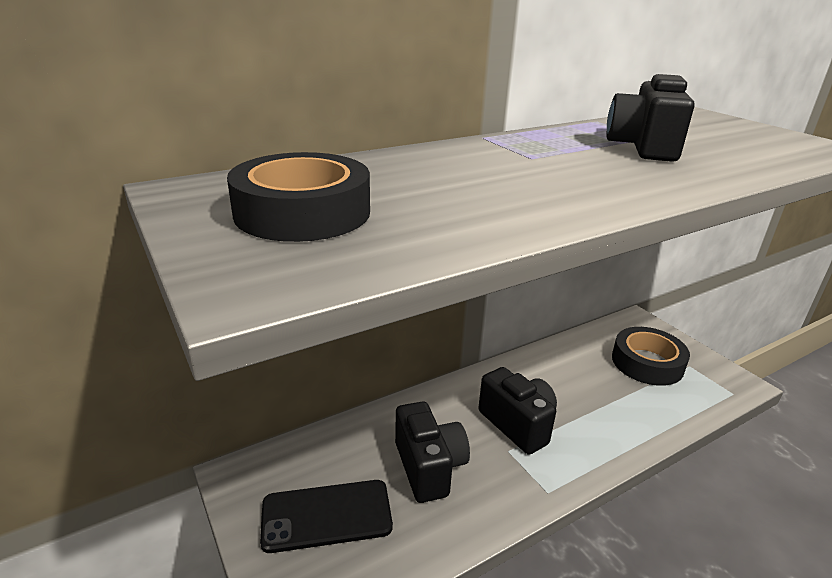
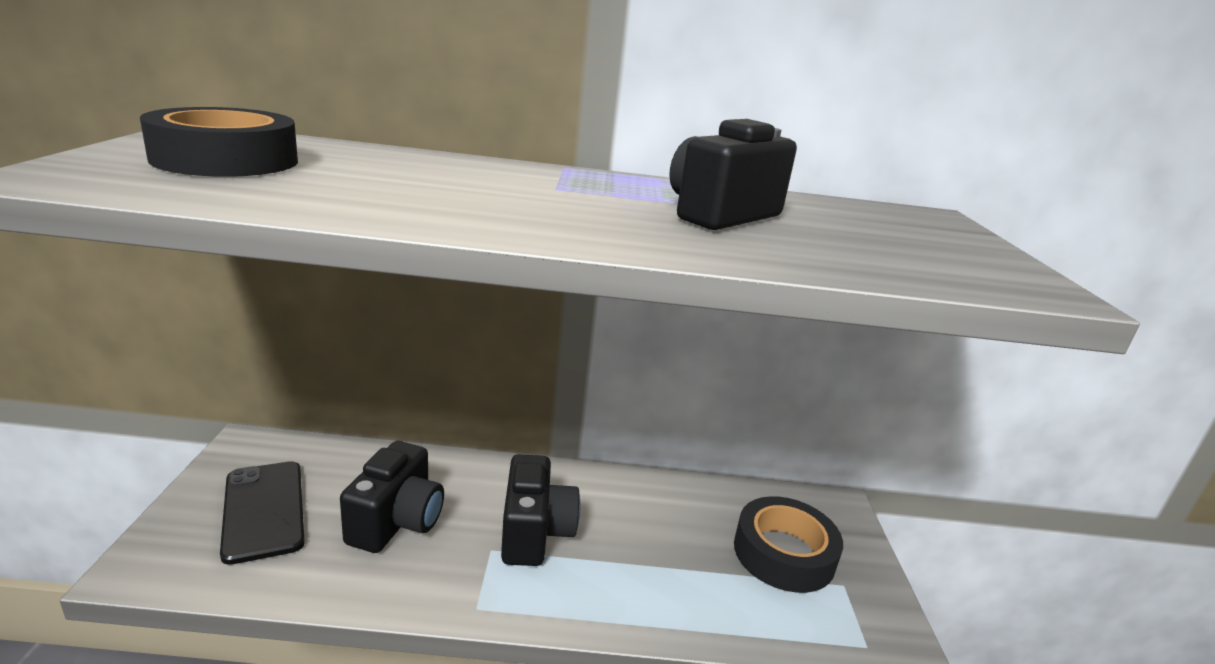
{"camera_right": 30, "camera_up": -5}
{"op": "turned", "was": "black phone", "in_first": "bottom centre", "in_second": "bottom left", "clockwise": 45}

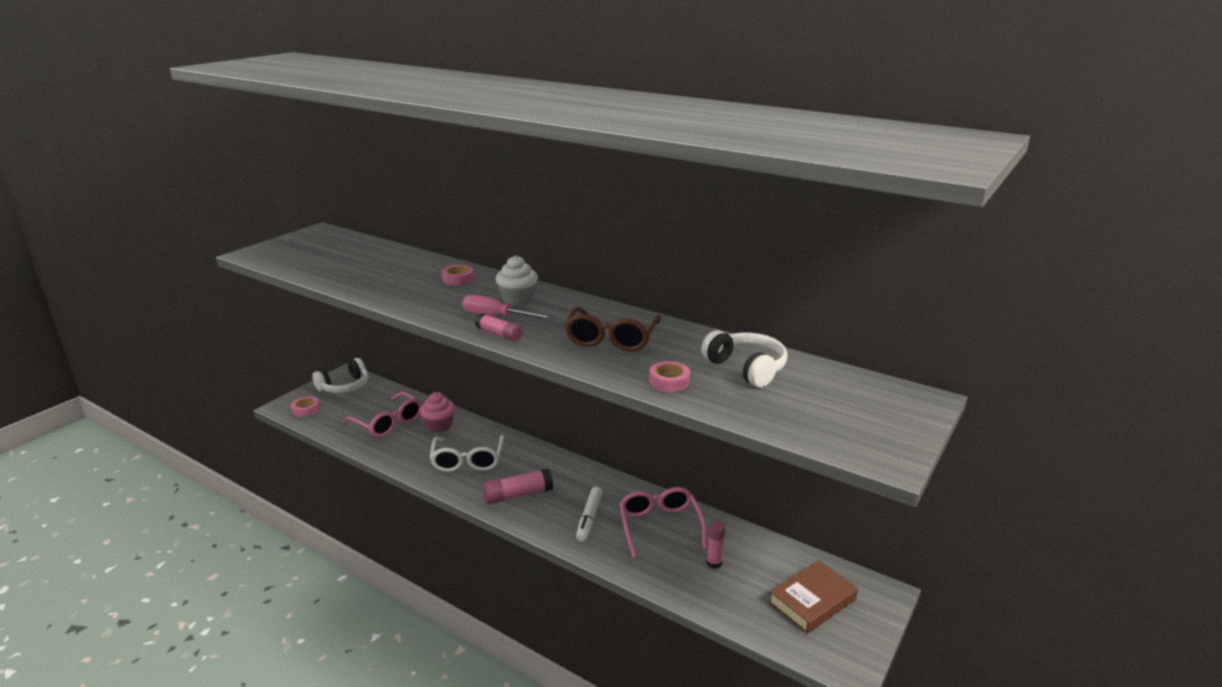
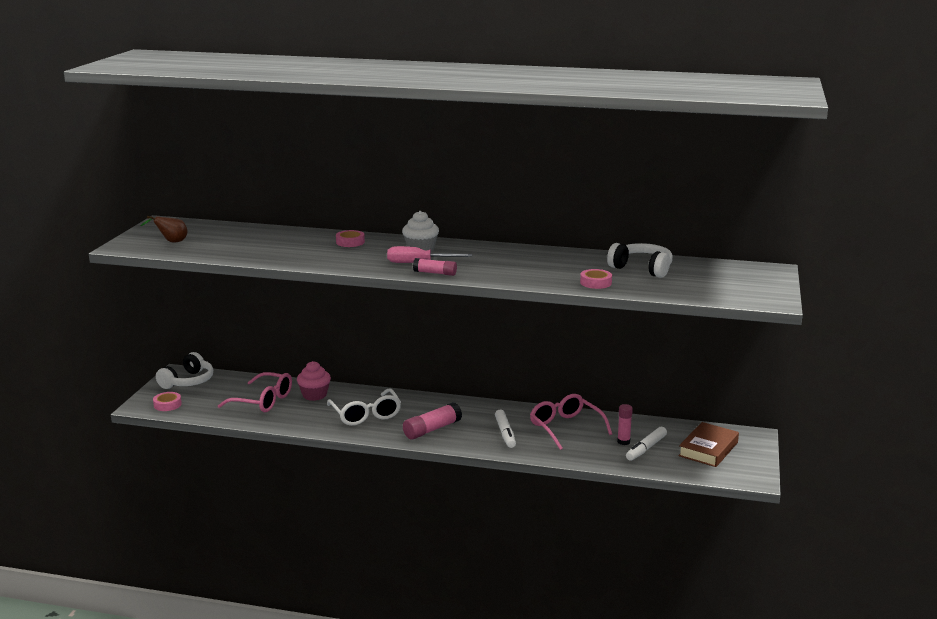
{"camera_right": -20, "camera_up": -5}
{"op": "removed", "was": "dark brown spectacles", "in_first": "centre"}
{"op": "added", "now": "dark brown pear", "in_second": "middle left"}
{"op": "added", "now": "white felt pen (2nd from left)", "in_second": "bottom right"}

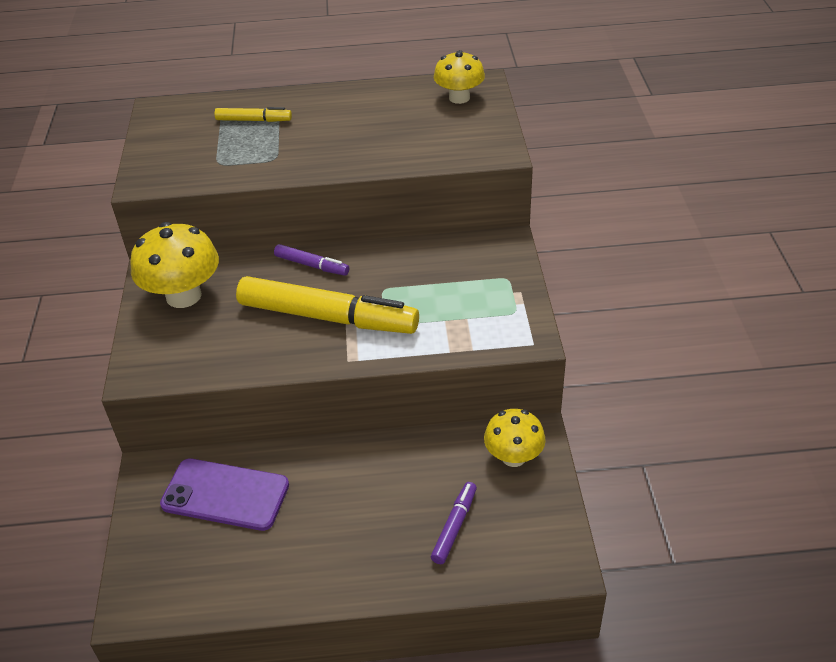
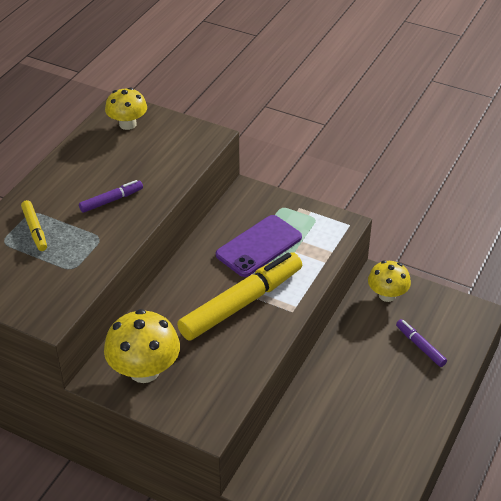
{"camera_right": -60, "camera_up": 0}
{"op": "moved", "was": "royal purple phone", "in_first": "bottom left", "in_second": "centre"}
{"op": "turned", "was": "bright yellow felt pen (1st from left)", "in_first": "top left", "in_second": "middle left", "clockwise": 120}
{"op": "moved", "was": "royal purple felt pen (1st from left)", "in_first": "centre", "in_second": "middle left"}

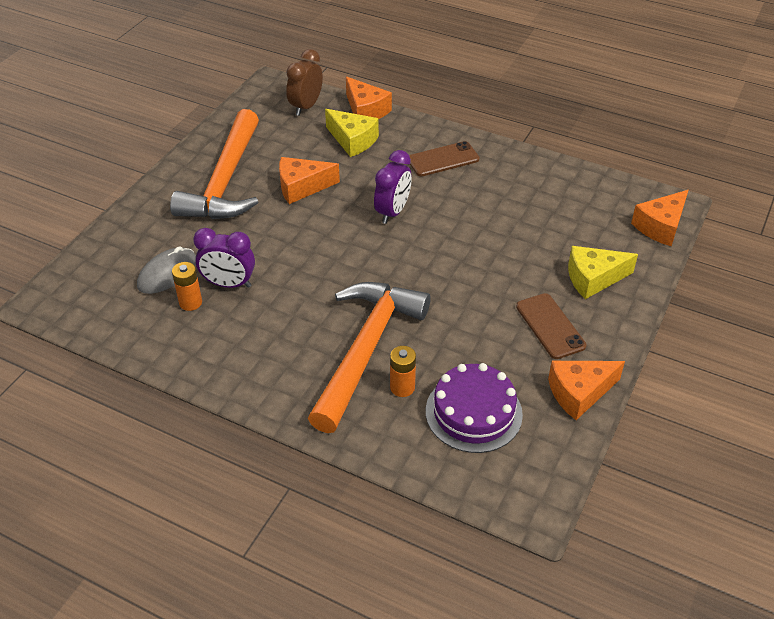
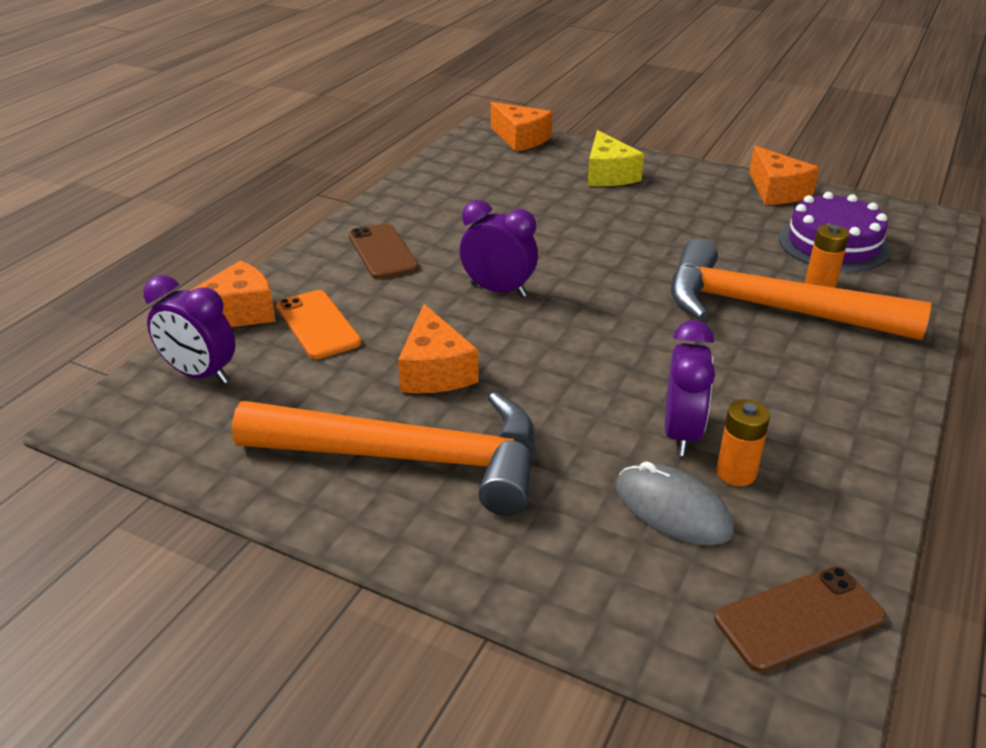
{"camera_right": -90, "camera_up": -10}
{"op": "recoloured", "was": "dark brown bedside clock", "now": "royal purple bedside clock (1st from left)", "in_first": "top centre", "in_second": "middle left"}
{"op": "replaced", "was": "bright yellow cheese wedge (1st from left)", "now": "orange-coloured phone", "in_first": "top centre", "in_second": "middle left"}
{"op": "moved", "was": "dark brown phone (2nd from left)", "in_first": "middle right", "in_second": "bottom right"}

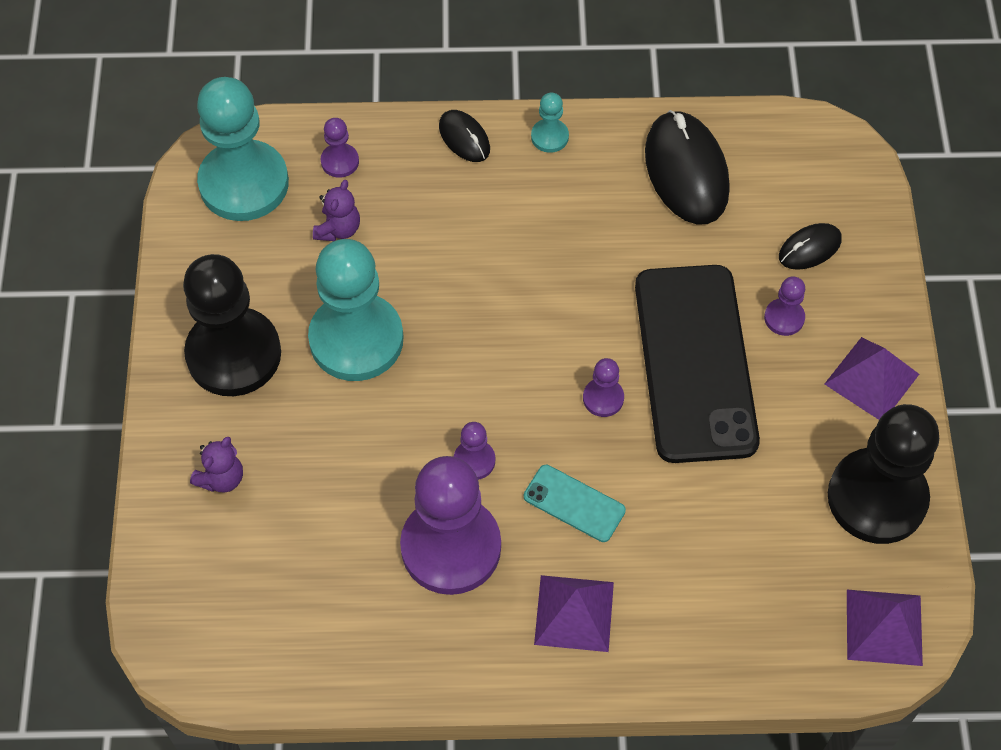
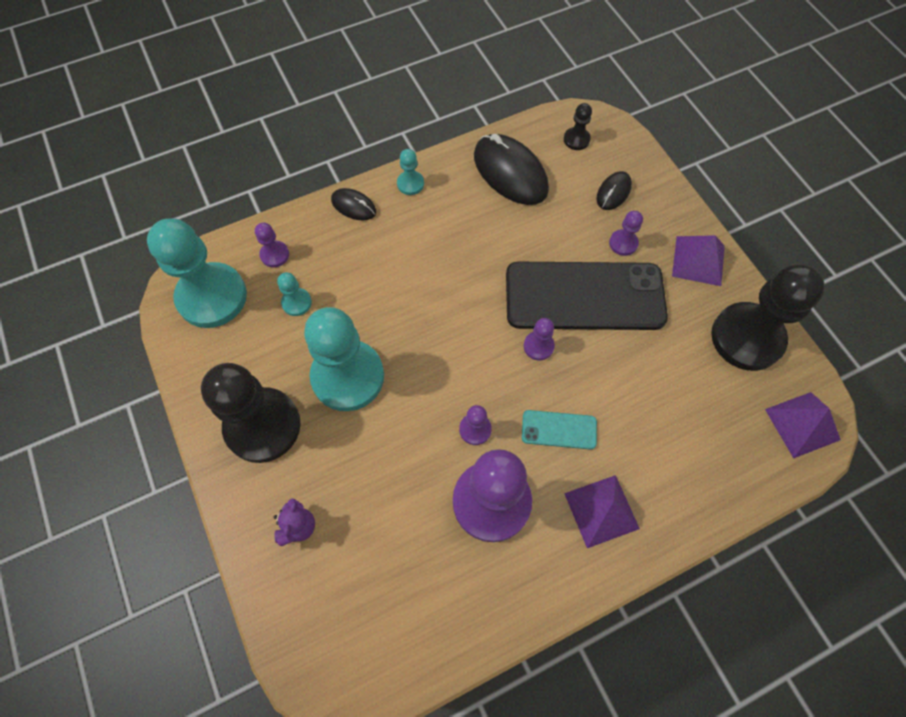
{"camera_right": -25, "camera_up": 5}
{"op": "replaced", "was": "royal purple stuffed bear (2nd from left)", "now": "turquoise game pawn (2nd from left)", "in_first": "top centre", "in_second": "middle left"}
{"op": "turned", "was": "black phone", "in_first": "middle right", "in_second": "centre", "clockwise": -60}
{"op": "added", "now": "black game pawn (2nd from left)", "in_second": "top centre"}

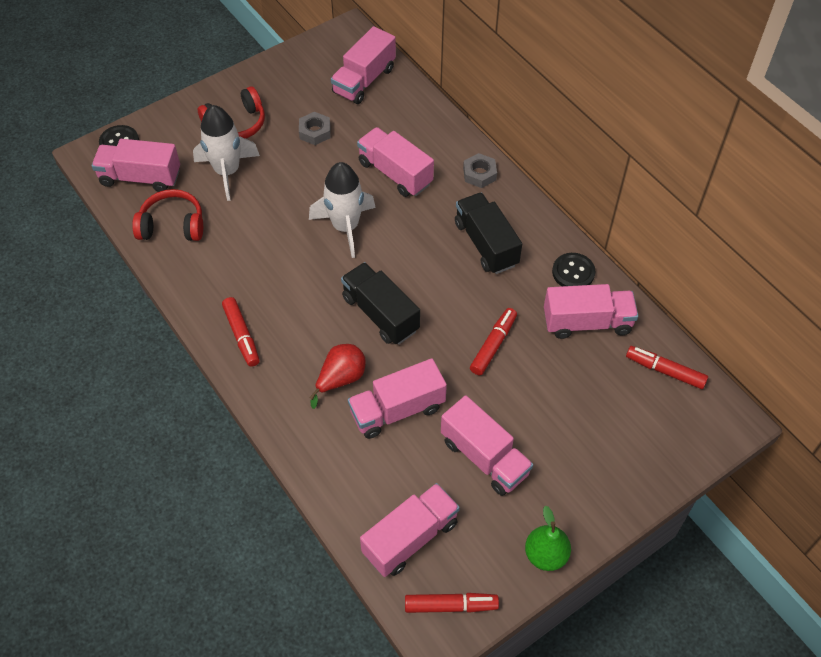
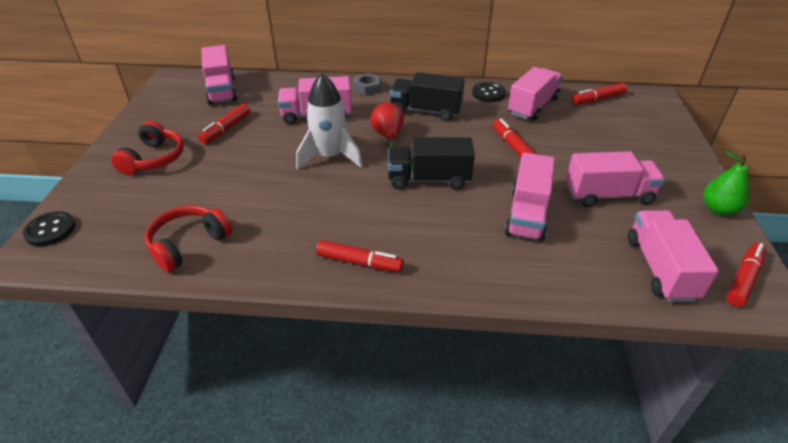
{"camera_right": -50, "camera_up": -15}
{"op": "removed", "was": "rosy lorry (1st from left)", "in_first": "top left"}
{"op": "removed", "was": "white rocket (1st from left)", "in_first": "top left"}
{"op": "replaced", "was": "gray nut (1st from left)", "now": "red felt pen (1st from left)", "in_first": "top centre", "in_second": "top left"}
{"op": "moved", "was": "red pear", "in_first": "centre", "in_second": "top centre"}

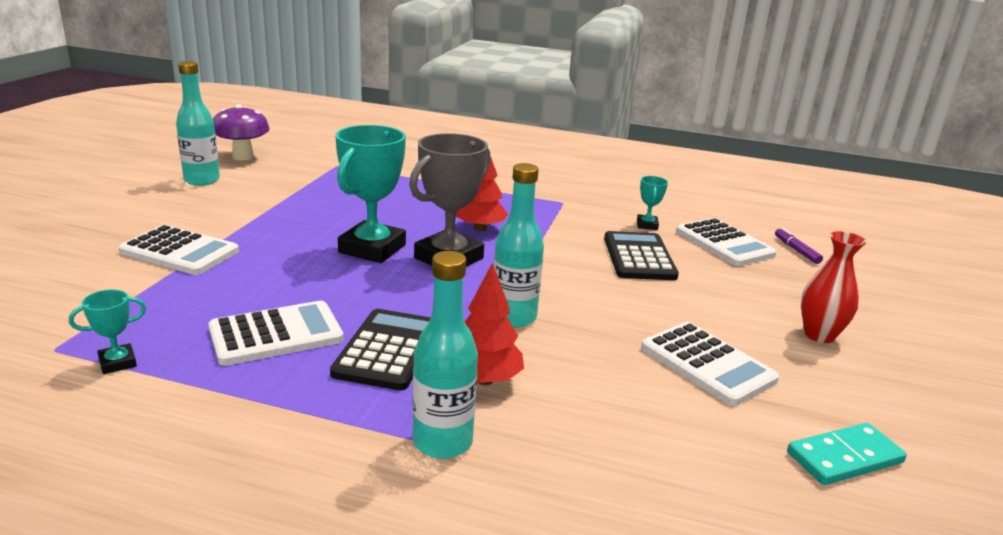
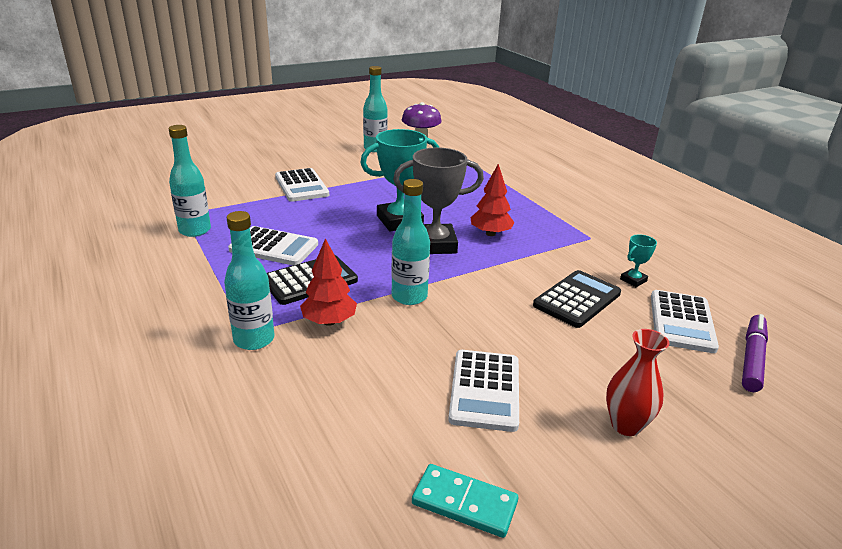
{"camera_right": 45, "camera_up": 5}
{"op": "replaced", "was": "turquoise prize cup (1st from left)", "now": "turquoise flask (1st from left)", "in_first": "middle left", "in_second": "top left"}
{"op": "resized", "was": "royal purple felt pen", "in_first": "middle right", "in_second": "middle right", "ratio": 1.66}

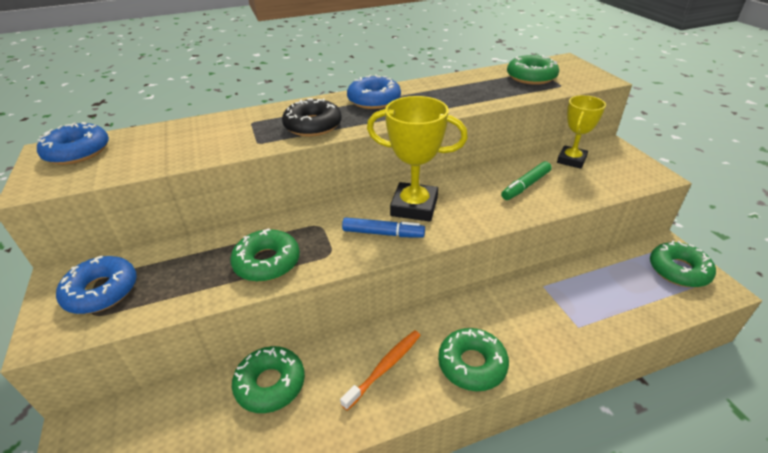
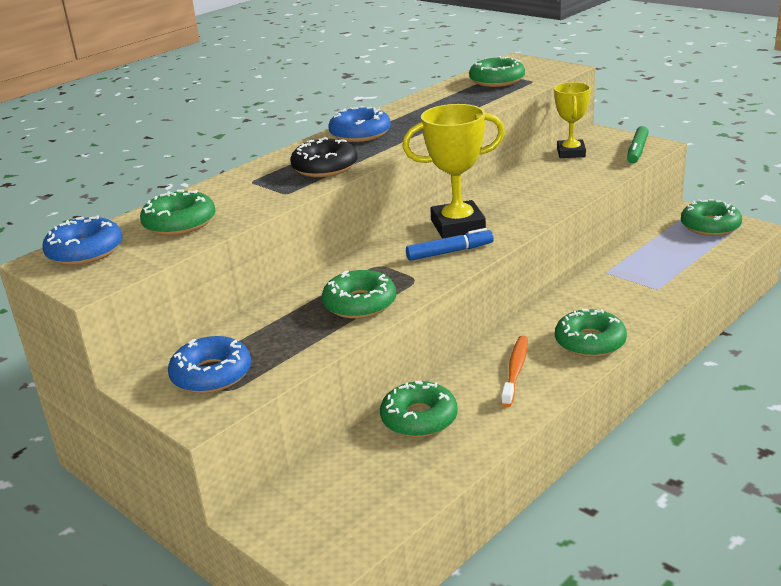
{"camera_right": -25, "camera_up": -10}
{"op": "moved", "was": "leaf-green felt pen", "in_first": "middle right", "in_second": "top right"}
{"op": "added", "now": "leaf-green doughnut (1st from left)", "in_second": "middle left"}

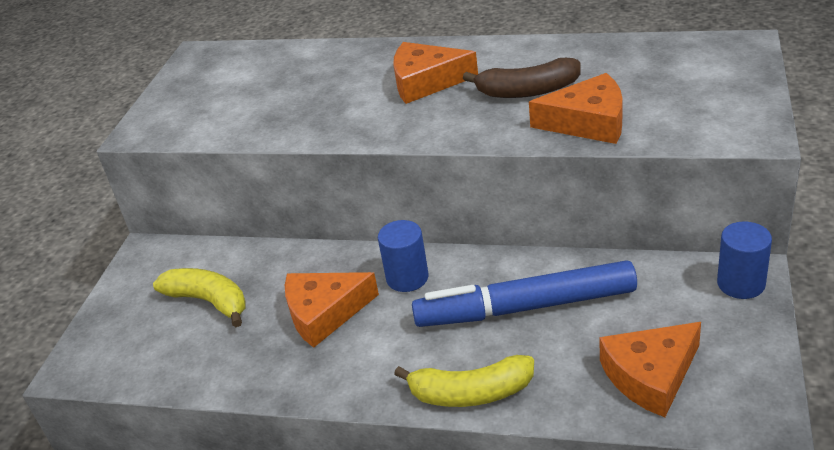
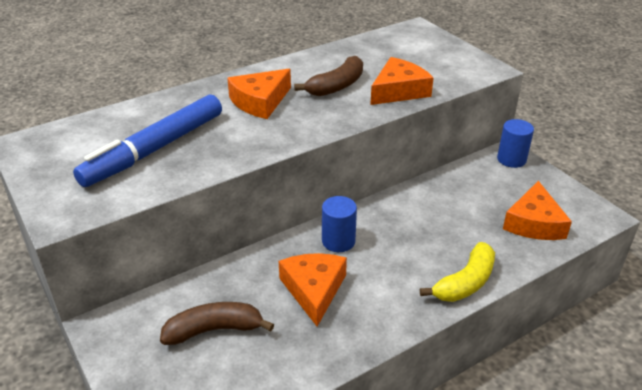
{"camera_right": -50, "camera_up": 0}
{"op": "recoloured", "was": "bright yellow toy banana (1st from left)", "now": "dark brown toy banana (1st from left)", "in_first": "middle left", "in_second": "bottom centre"}
{"op": "turned", "was": "orange-coloured cheese wedge (1st from left in the first image)", "in_first": "bottom centre", "in_second": "bottom centre", "clockwise": 150}
{"op": "moved", "was": "blue felt pen", "in_first": "centre", "in_second": "middle left"}

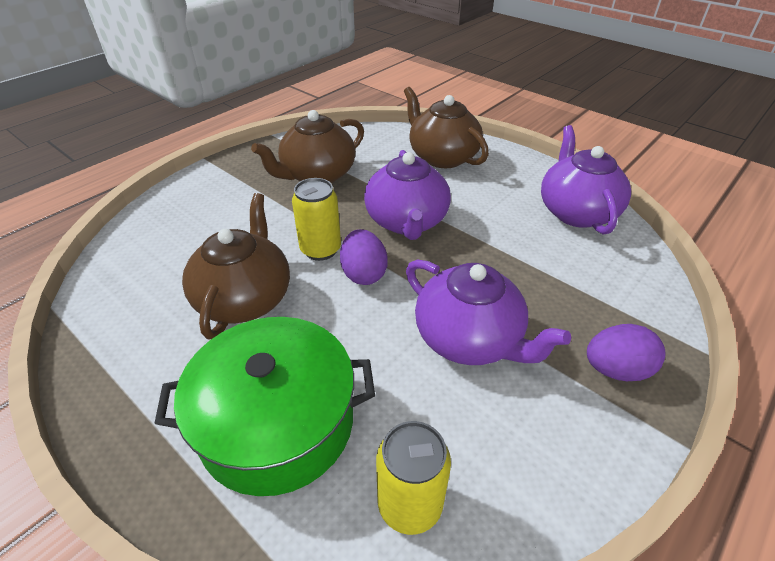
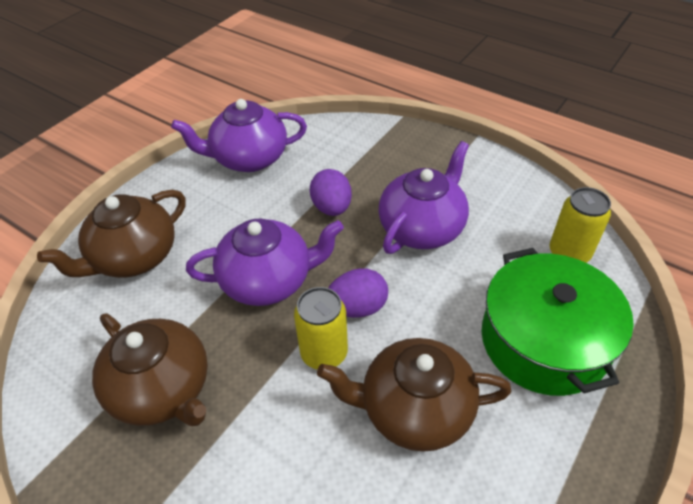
{"camera_right": -95, "camera_up": 5}
{"op": "moved", "was": "royal purple toy egg (2nd from left in the first image)", "now": "royal purple toy egg (1st from left)", "in_first": "middle right", "in_second": "centre"}

